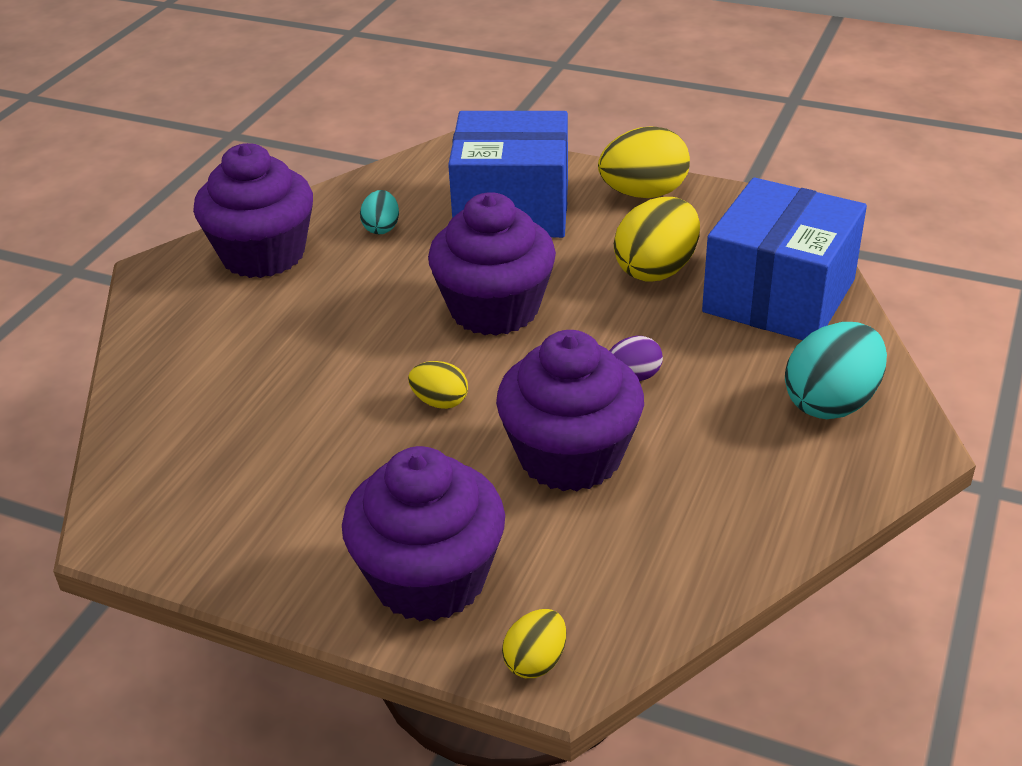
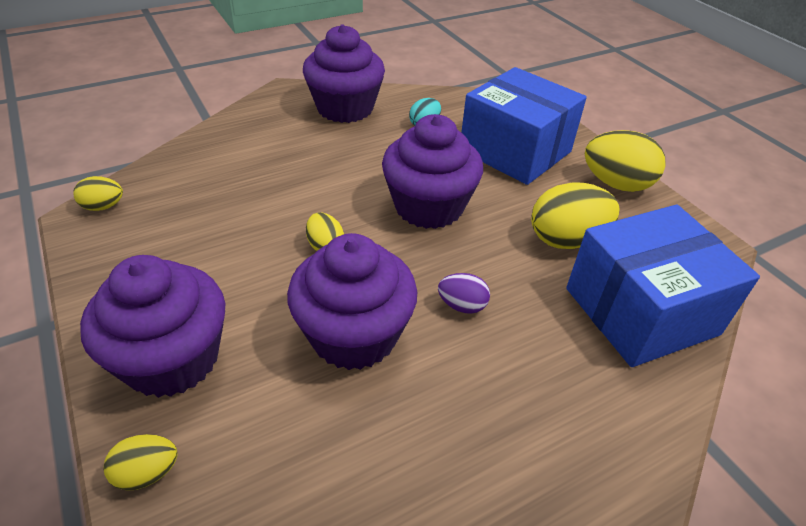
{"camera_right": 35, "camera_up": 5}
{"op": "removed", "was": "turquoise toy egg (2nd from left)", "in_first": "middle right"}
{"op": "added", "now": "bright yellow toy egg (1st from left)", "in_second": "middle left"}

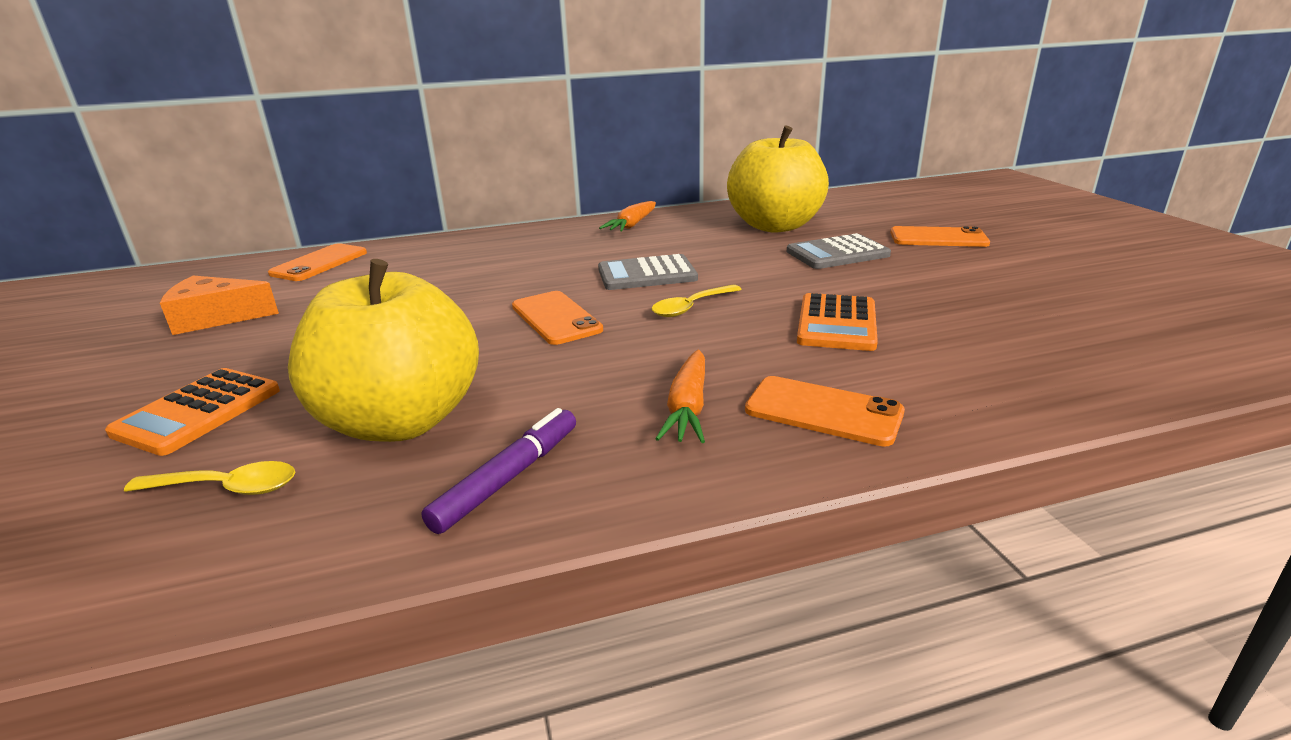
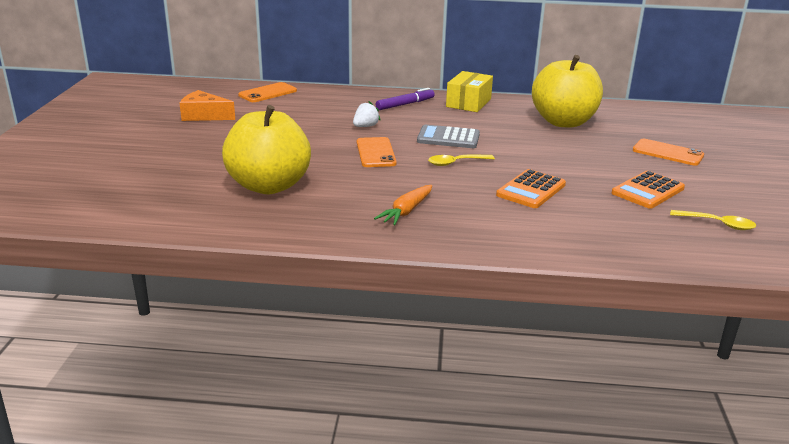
{"camera_right": 20, "camera_up": 0}
{"op": "moved", "was": "orange-coloured pocket calculator (1st from left in the first image)", "now": "orange-coloured pocket calculator (2nd from left)", "in_first": "middle left", "in_second": "middle right"}
{"op": "moved", "was": "bright yellow teaspoon (1st from left in the first image)", "now": "bright yellow teaspoon (2nd from left)", "in_first": "middle left", "in_second": "middle right"}
{"op": "moved", "was": "royal purple felt pen", "in_first": "centre", "in_second": "top centre"}
{"op": "replaced", "was": "orange-coloured carrot (1st from left)", "now": "bright yellow parcel", "in_first": "top centre", "in_second": "top centre"}
{"op": "removed", "was": "orange-coloured phone (3rd from left)", "in_first": "centre"}
{"op": "removed", "was": "gray pocket calculator (2nd from left)", "in_first": "centre"}
{"op": "added", "now": "white berry", "in_second": "top centre"}

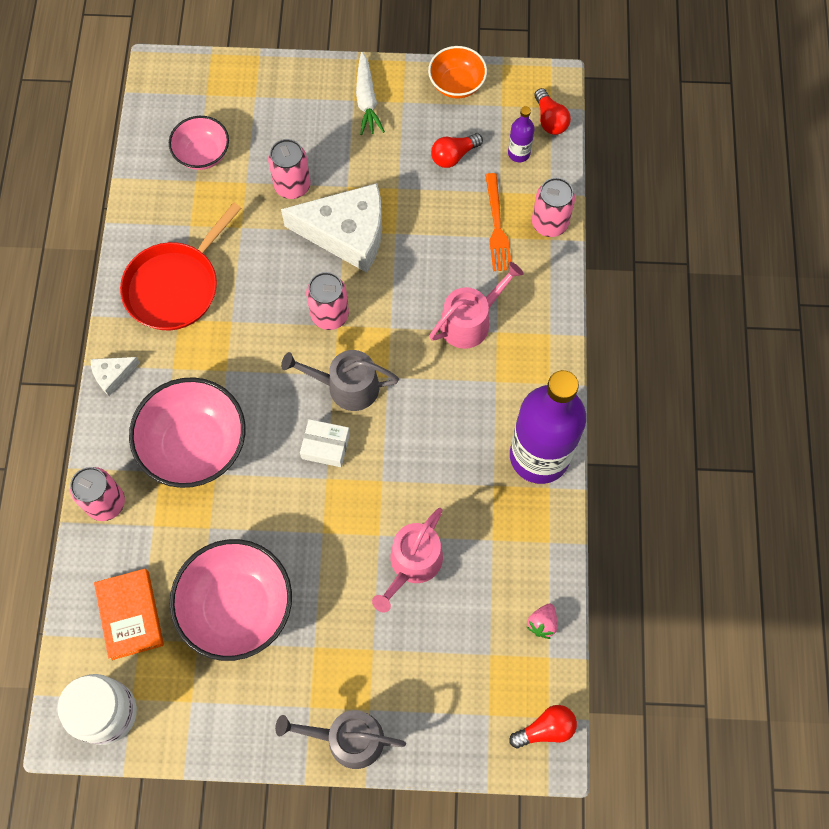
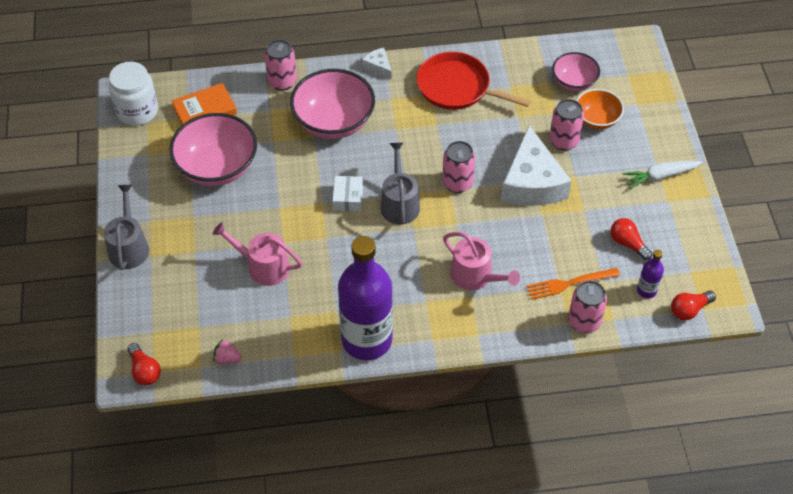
{"camera_right": 80, "camera_up": -15}
{"op": "moved", "was": "orange-coloured deep dish", "in_first": "top centre", "in_second": "top right"}

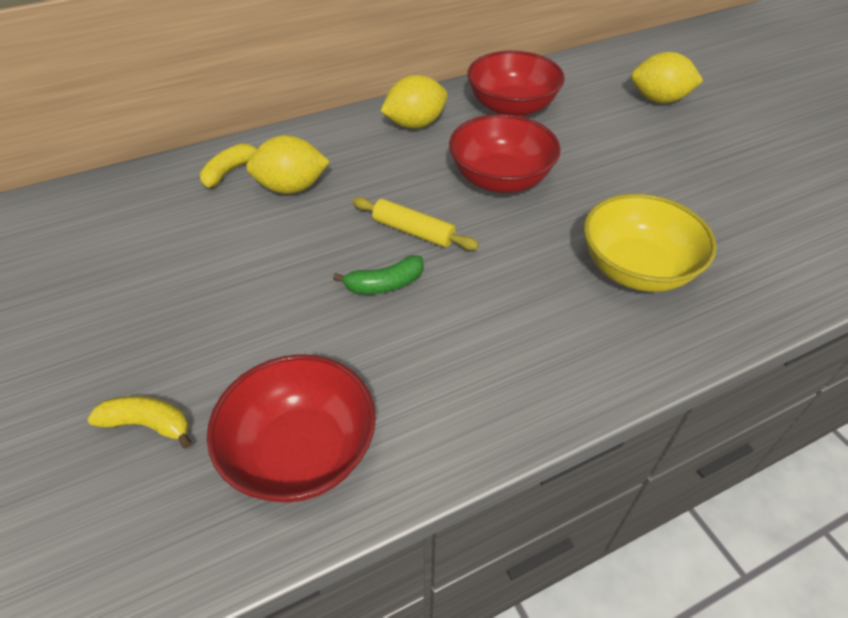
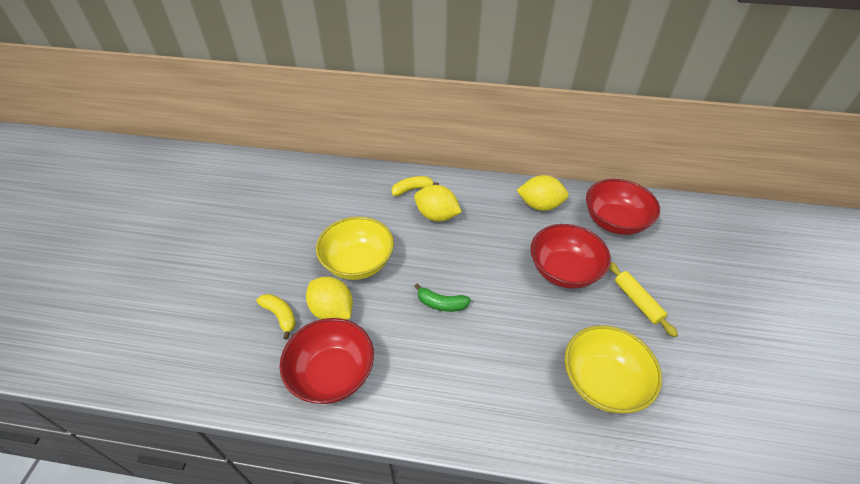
{"camera_right": 35, "camera_up": 0}
{"op": "moved", "was": "bright yellow rolling pin", "in_first": "centre", "in_second": "middle right"}
{"op": "moved", "was": "bright yellow toy lemon (3rd from left in the first image)", "now": "bright yellow toy lemon (1st from left)", "in_first": "top right", "in_second": "centre"}
{"op": "added", "now": "bright yellow deep dish (1st from left)", "in_second": "centre"}

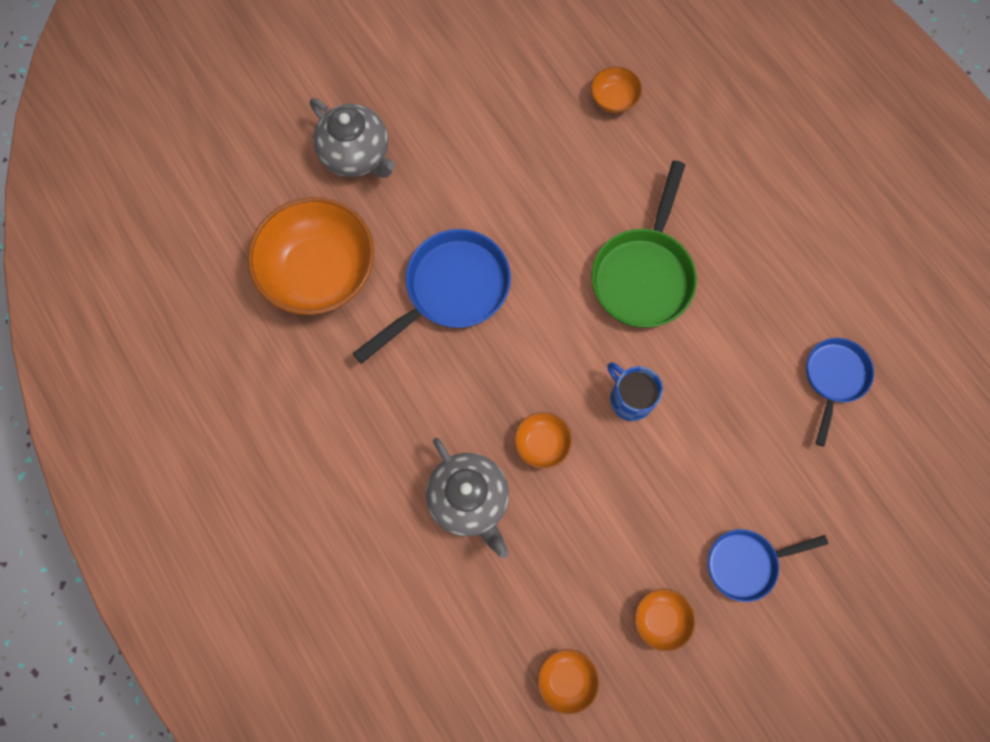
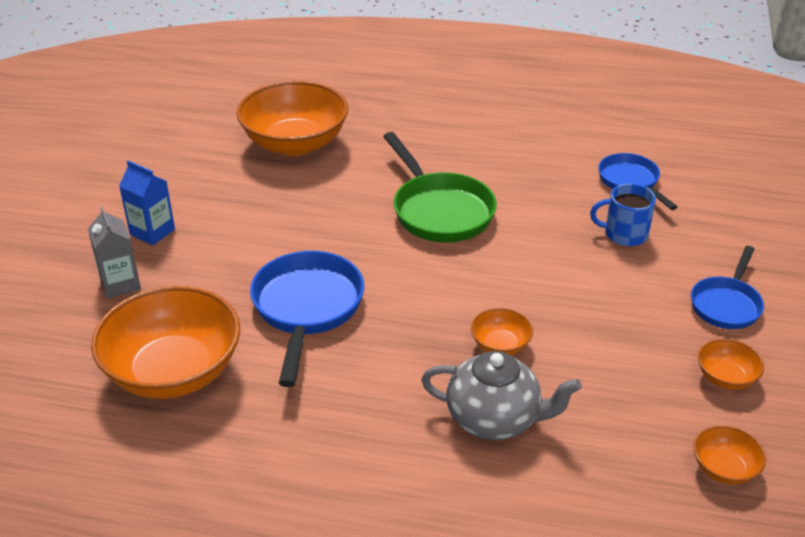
{"camera_right": -45, "camera_up": -35}
{"op": "replaced", "was": "gray tea pot (1st from left)", "now": "gray juice carton", "in_first": "top centre", "in_second": "middle left"}
{"op": "resized", "was": "orange-coloured deep dish (4th from left in the first image)", "in_first": "top centre", "in_second": "top centre", "ratio": 2.25}
{"op": "moved", "was": "blue coffee mug", "in_first": "centre", "in_second": "middle right"}
{"op": "added", "now": "blue juice carton", "in_second": "middle left"}

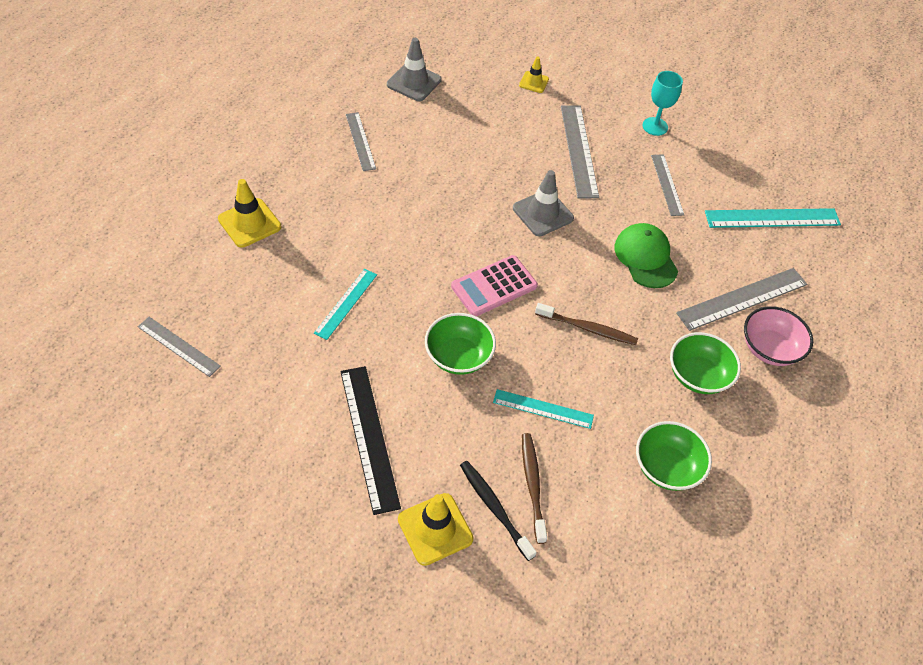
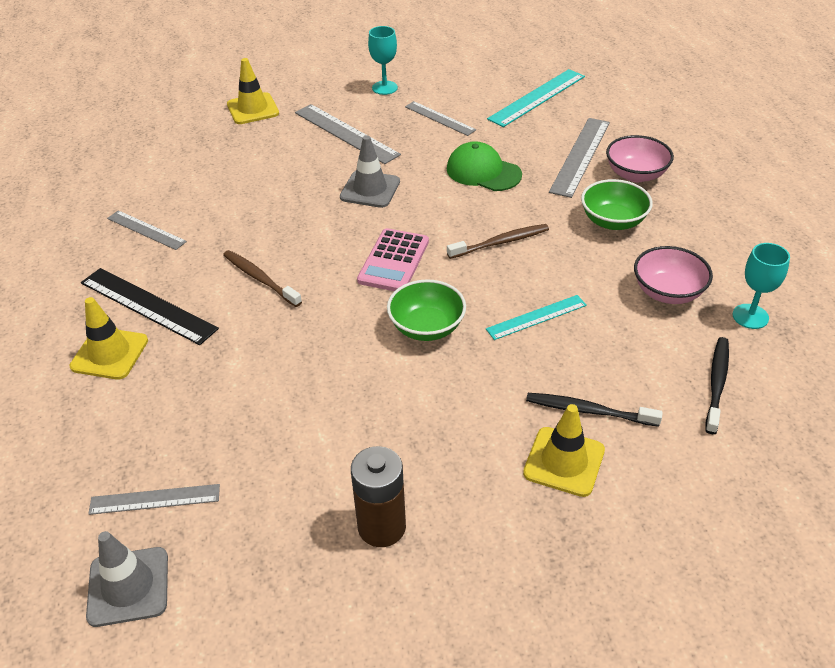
{"camera_right": -35, "camera_up": -10}
{"op": "removed", "was": "turquoise straightedge (1st from left)", "in_first": "centre"}
{"op": "moved", "was": "black straightedge", "in_first": "centre", "in_second": "middle left"}
{"op": "moved", "was": "gray traffic cone (1st from left)", "in_first": "top centre", "in_second": "bottom left"}
{"op": "resized", "was": "bright yellow traffic cone (3rd from left in the first image)", "in_first": "top centre", "in_second": "top left", "ratio": 1.68}
{"op": "moved", "was": "dark brown toothbrush (1st from left)", "in_first": "bottom centre", "in_second": "middle left"}
{"op": "recoloured", "was": "leaf-green deep dish (2nd from left)", "now": "rosy deep dish (2nd from left)", "in_first": "bottom right", "in_second": "middle right"}
{"op": "added", "now": "dark brown power cell", "in_second": "bottom centre"}
{"op": "added", "now": "black toothbrush (2nd from left)", "in_second": "middle right"}
{"op": "added", "now": "turquoise wine glass (2nd from left)", "in_second": "middle right"}

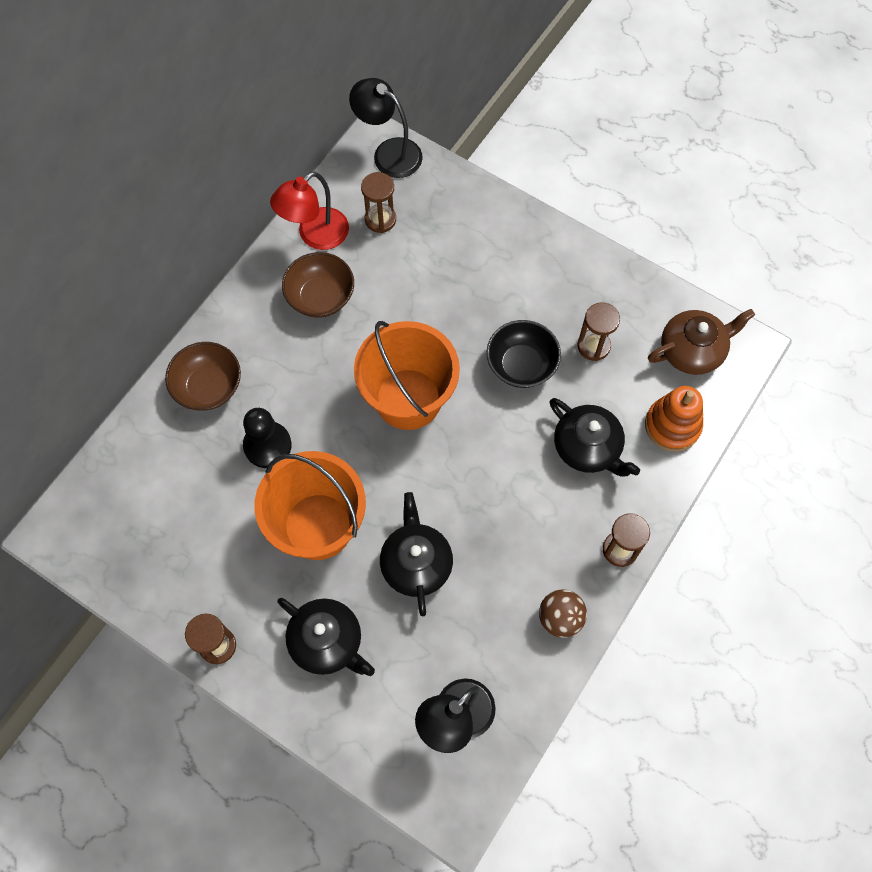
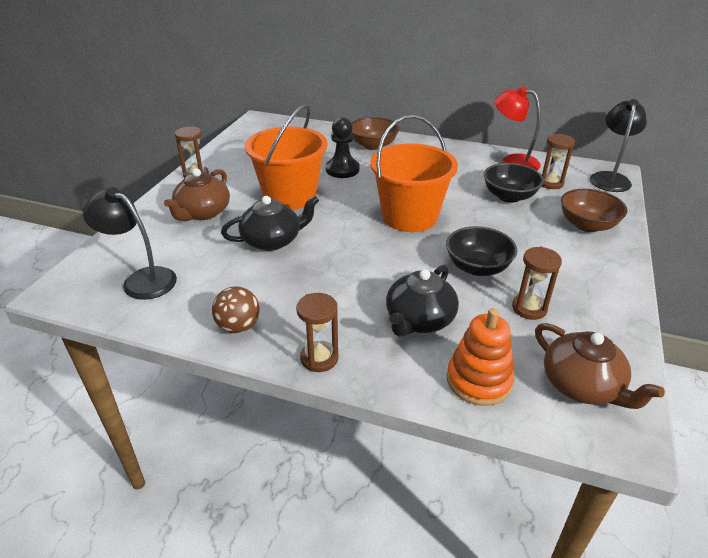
{"camera_right": 75, "camera_up": -30}
{"op": "recoloured", "was": "black tea pot (1st from left)", "now": "dark brown tea pot (1st from left)", "in_first": "bottom centre", "in_second": "middle left"}
{"op": "moved", "was": "dark brown deep dish (2nd from left)", "in_first": "top centre", "in_second": "middle right"}
{"op": "added", "now": "black deep dish (2nd from left)", "in_second": "top right"}

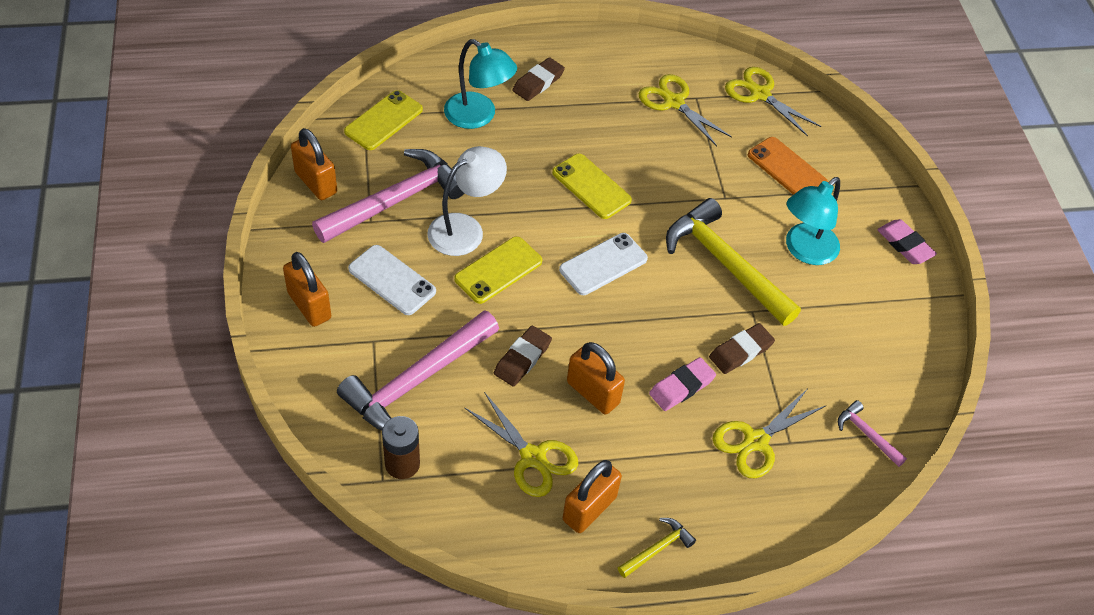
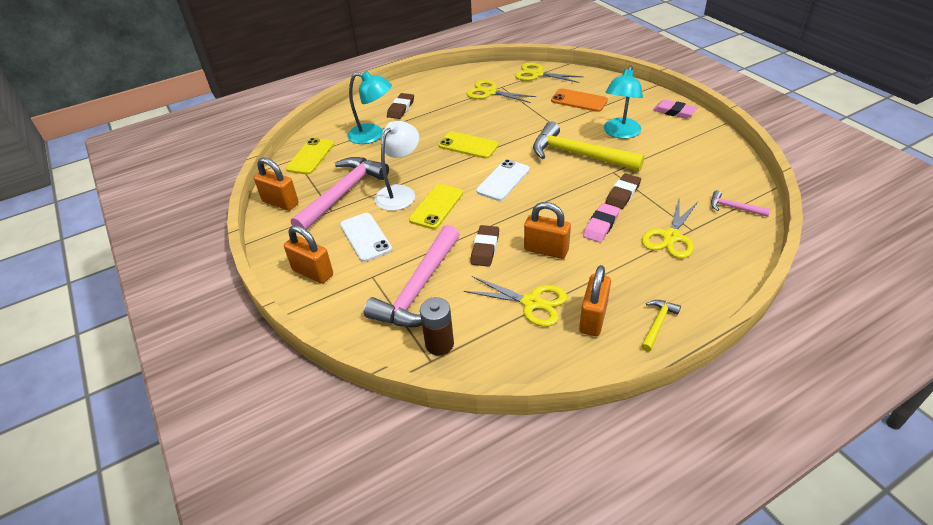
{"camera_right": -15, "camera_up": -10}
{"op": "turned", "was": "white phone (1st from left)", "in_first": "centre", "in_second": "centre", "clockwise": 45}

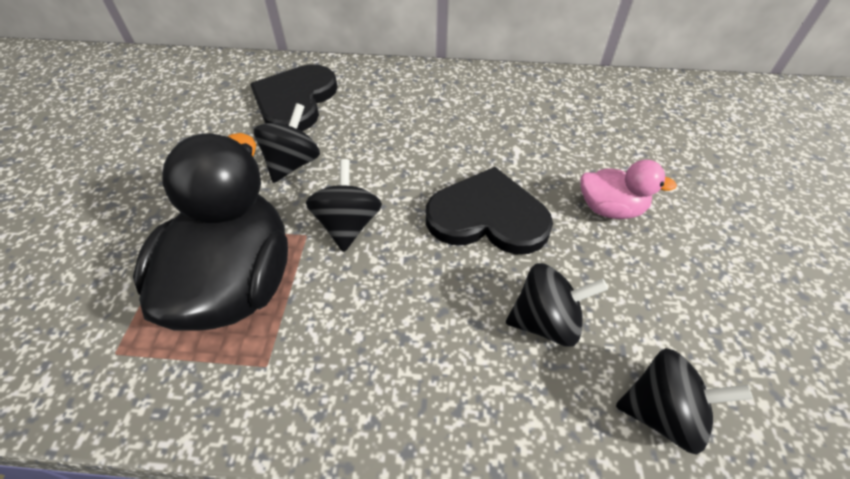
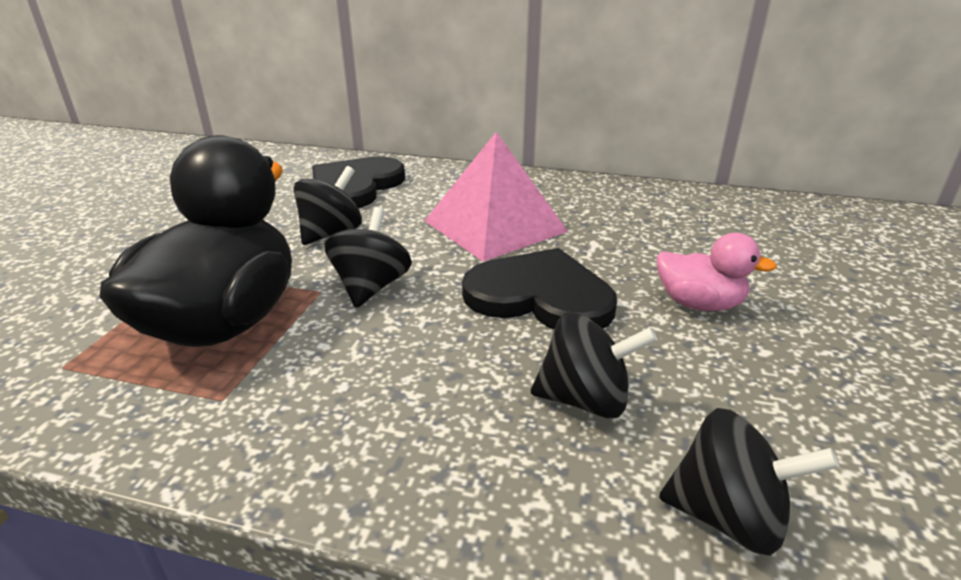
{"camera_right": 10, "camera_up": -20}
{"op": "added", "now": "rosy pyramid shape", "in_second": "centre"}

